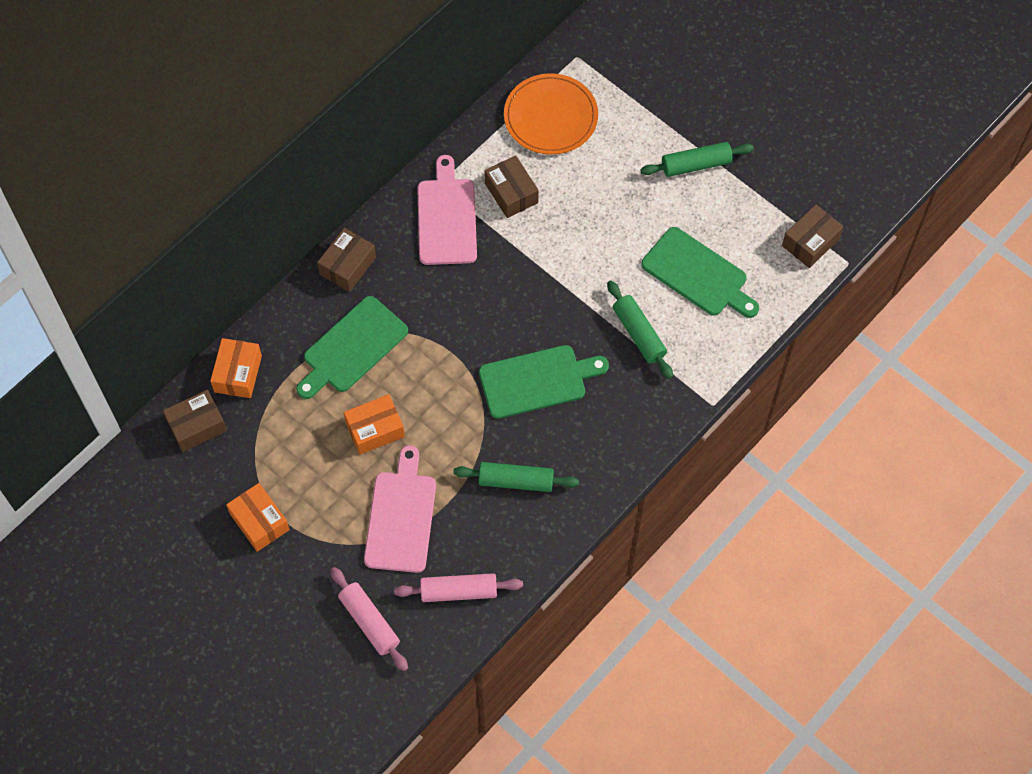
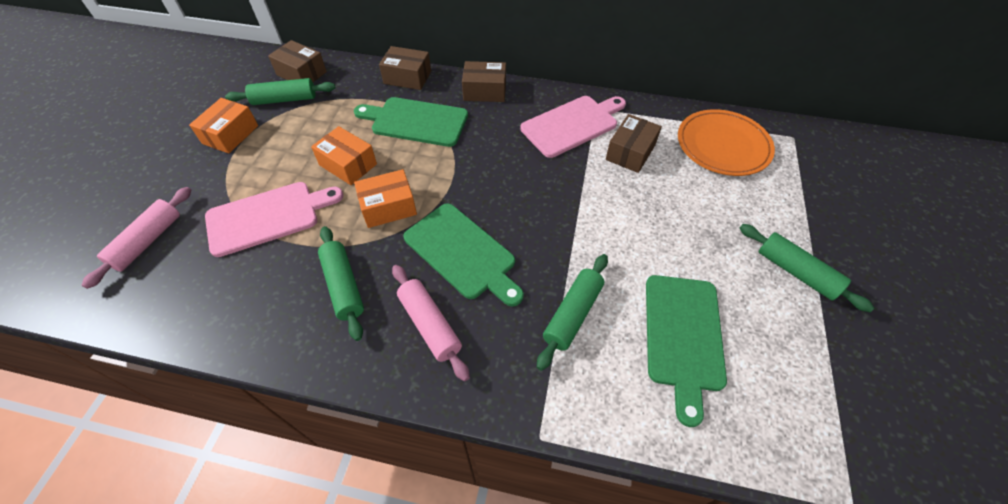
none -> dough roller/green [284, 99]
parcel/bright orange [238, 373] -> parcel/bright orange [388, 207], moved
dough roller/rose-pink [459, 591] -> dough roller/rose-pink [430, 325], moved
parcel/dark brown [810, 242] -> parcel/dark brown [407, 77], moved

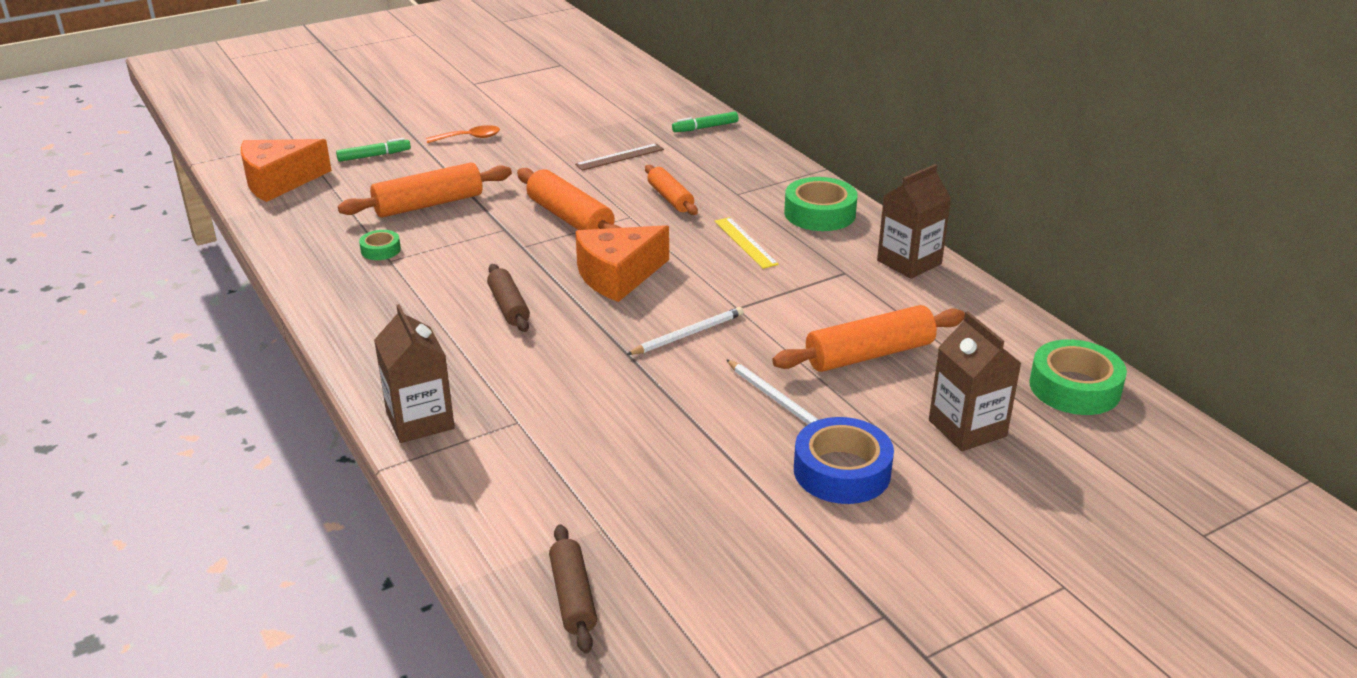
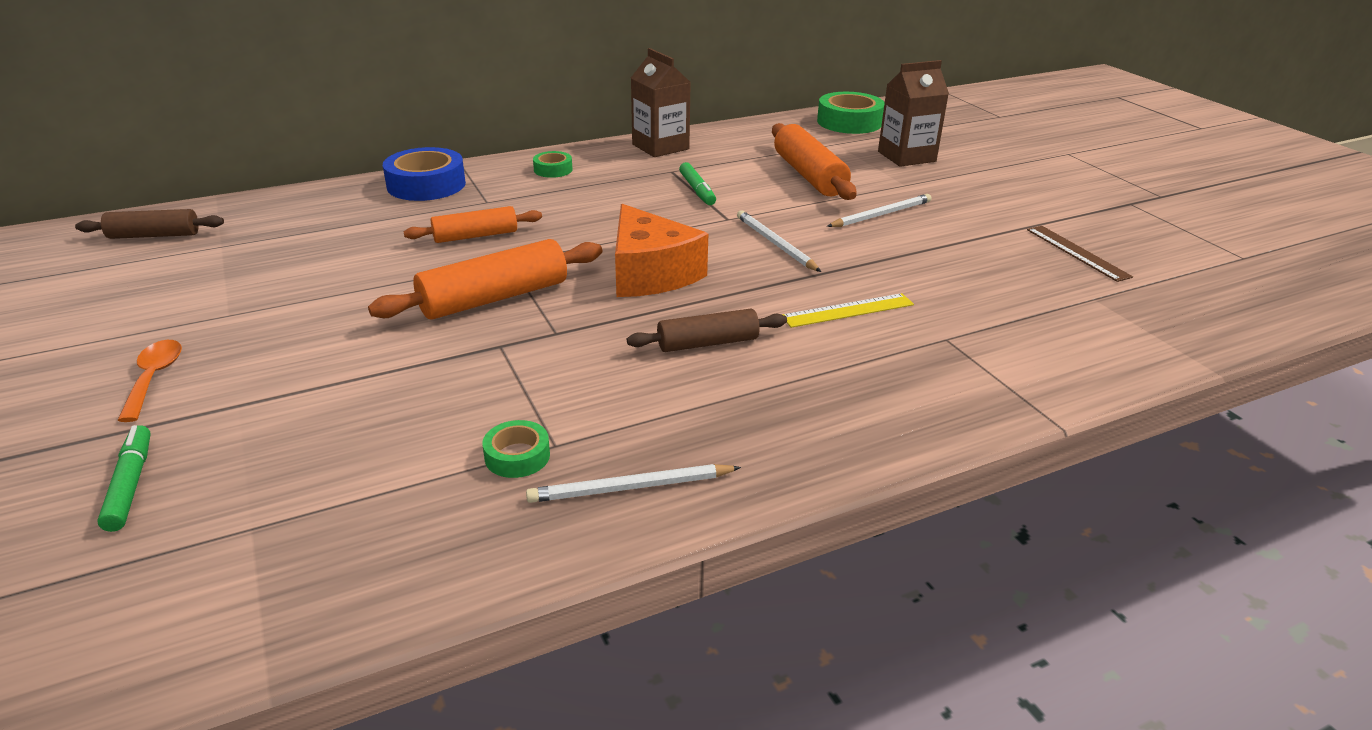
cheese/bright orange [279, 182] -> none
dough roller/bright orange [428, 204] -> none
carton/dark brown [420, 420] -> none
none -> wooden pencil/snow-white [631, 487]
dough roller/dark brown [573, 597] -> dough roller/dark brown [154, 235], moved
straightedge/dark brown [620, 157] -> straightedge/dark brown [1077, 253], moved
marker pen/green [705, 127] -> marker pen/green [697, 190], moved
straightedge/golden [745, 242] -> straightedge/golden [848, 310], moved
roll of tape/blue [842, 471] -> roll of tape/blue [426, 185], moved
roll of tape/green [819, 213] -> roll of tape/green [553, 170], x0.52

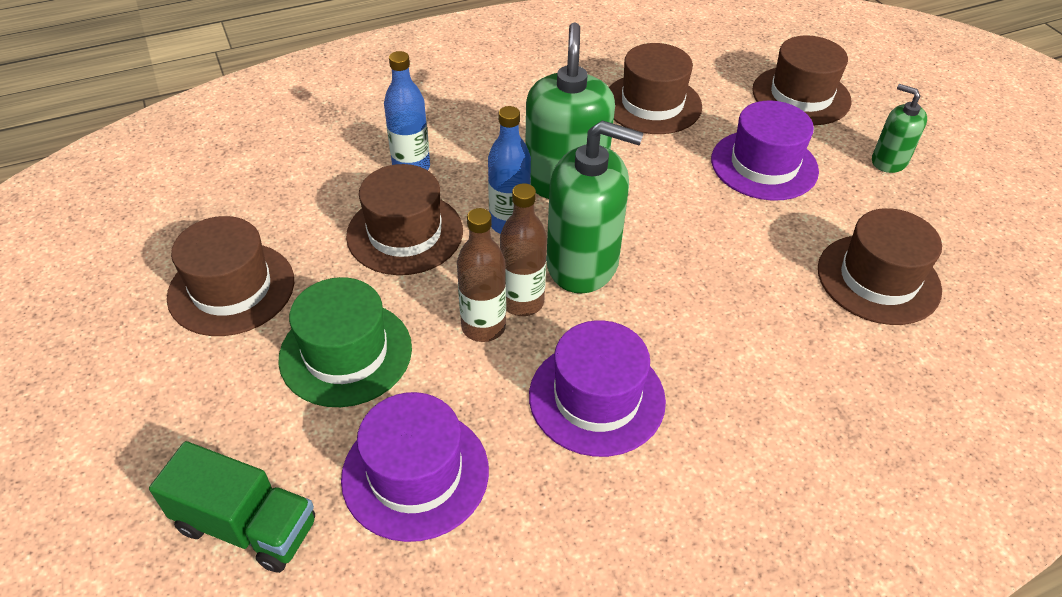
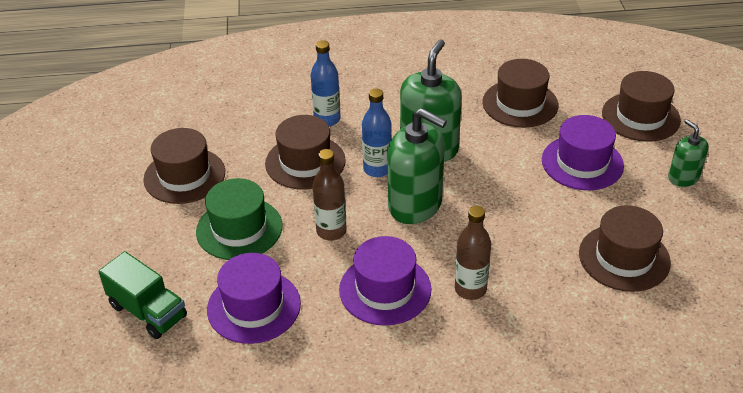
drink bottle/dark brown [522, 302] -> drink bottle/dark brown [470, 289], moved

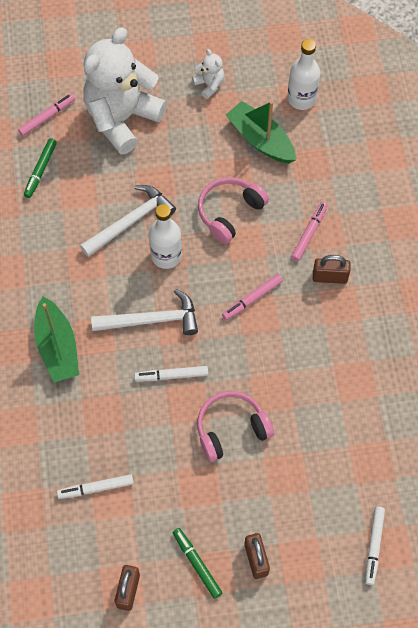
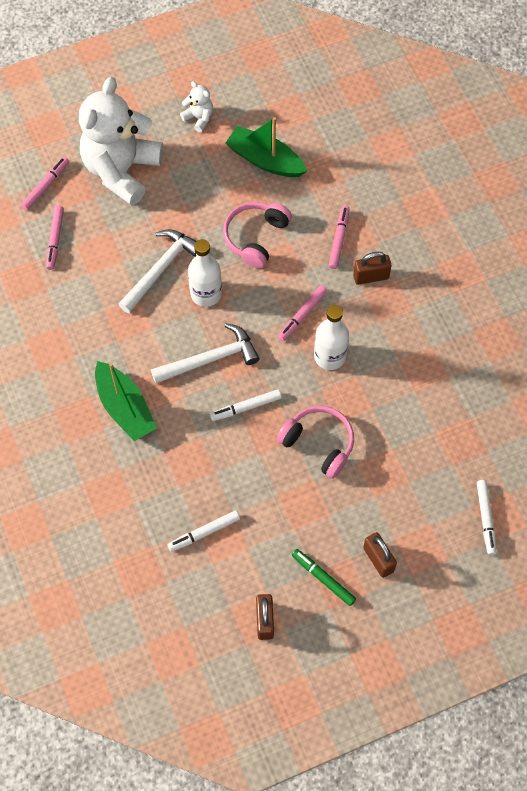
drink bottle/snow-white [301, 99] -> drink bottle/snow-white [330, 356], moved
marker pen/green [40, 170] -> marker pen/rose-pink [55, 240]
headphones/rose-pink [231, 429] -> headphones/rose-pink [318, 444], 75 degrees clockwise

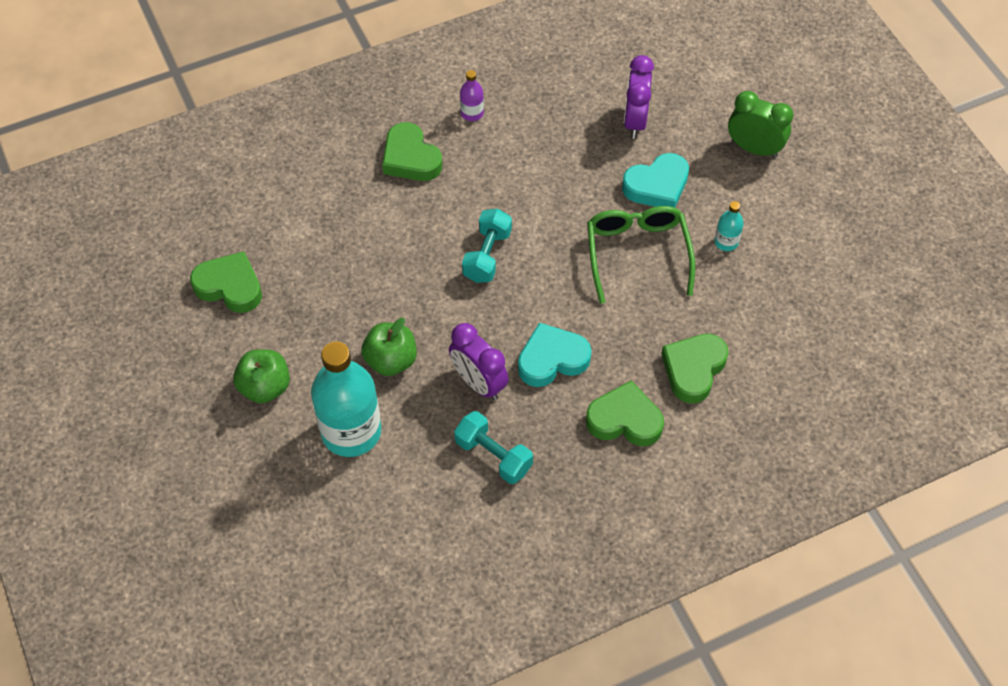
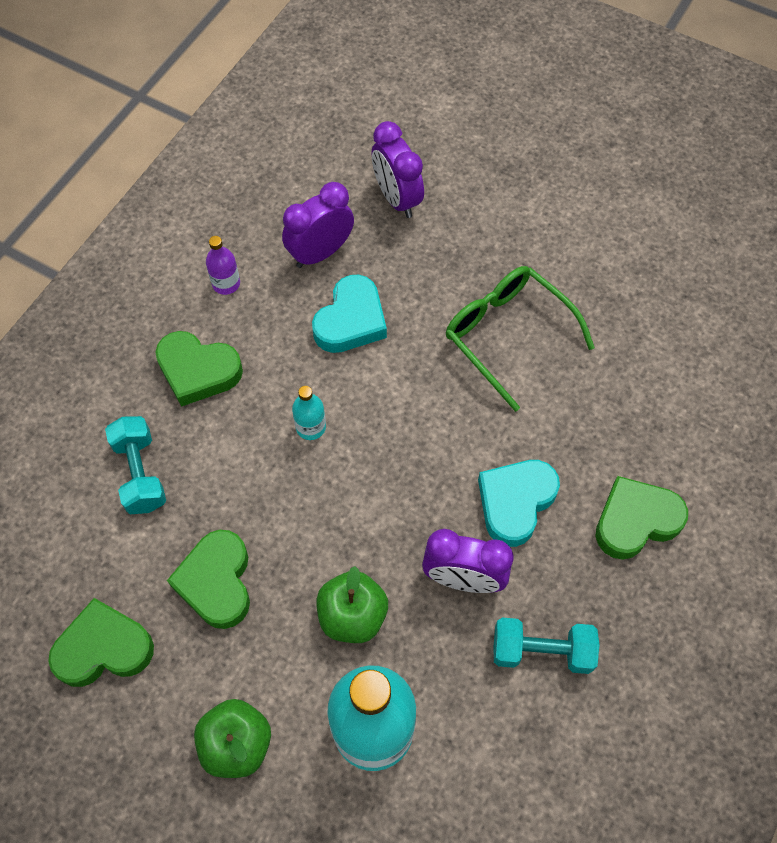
clock/green [754, 149] -> none
none -> clock/purple [320, 253]
hand weight/teal [487, 255] -> hand weight/teal [140, 473], moved
love heart/teal [657, 186] -> love heart/teal [351, 320], moved
love heart/green [693, 369] -> love heart/green [216, 582], moved
drink bottle/teal [726, 242] -> drink bottle/teal [311, 427], moved

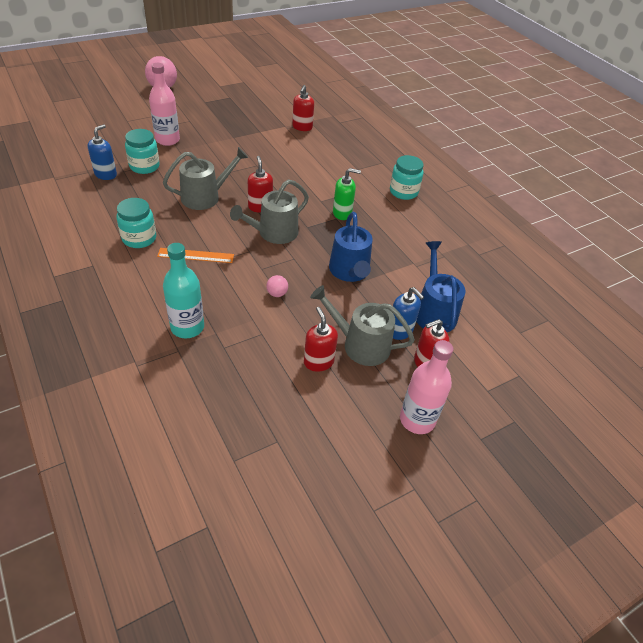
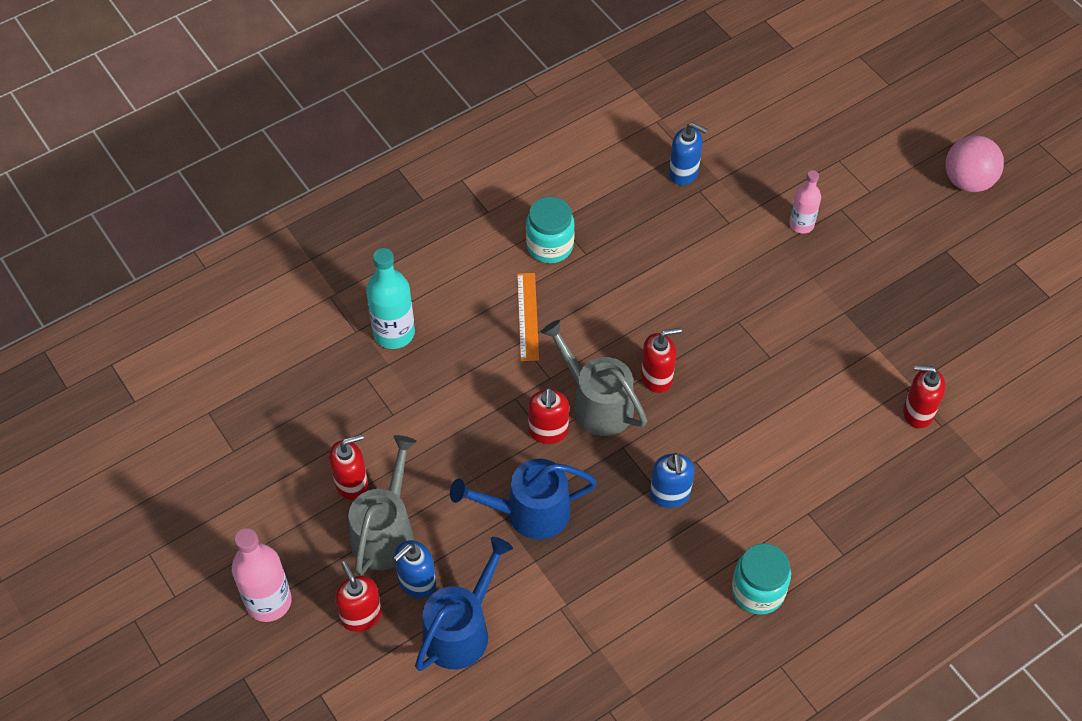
jam jar/teal [144, 166] -> none
watering can/grey [205, 197] -> none
sphere/rose-pink [277, 293] -> none
none -> soap dispenser/red [548, 431]
soap dispenser/green [342, 213] -> soap dispenser/blue [670, 494]
watering can/blue [434, 312] -> watering can/blue [461, 630], 45 degrees counterclockwise
drink bottle/rose-pink [167, 140] -> drink bottle/rose-pink [801, 224], x0.63

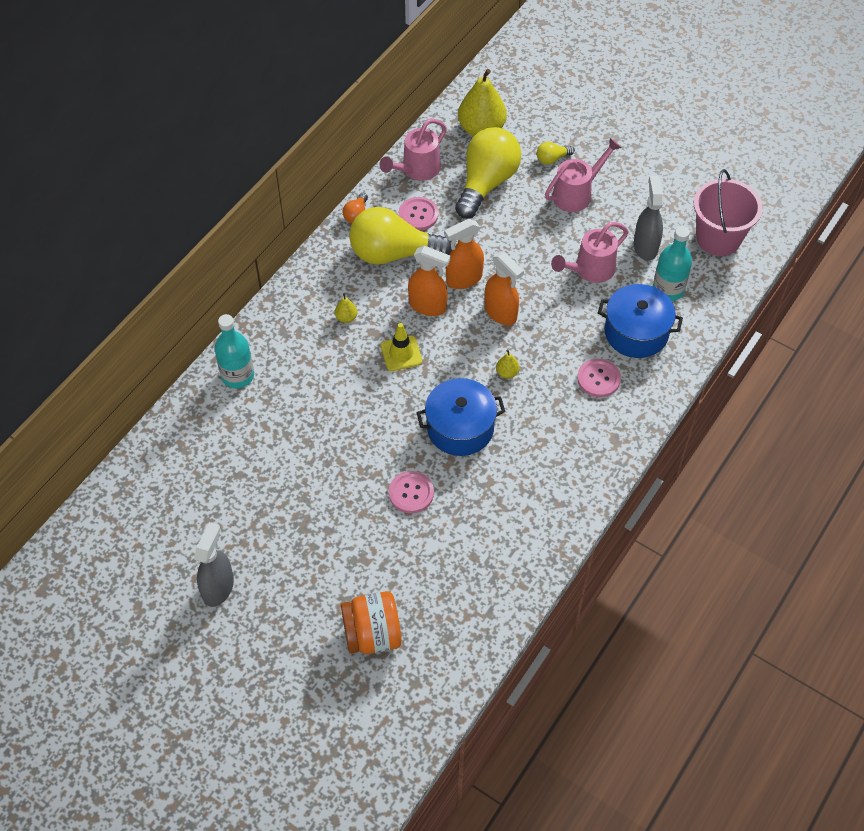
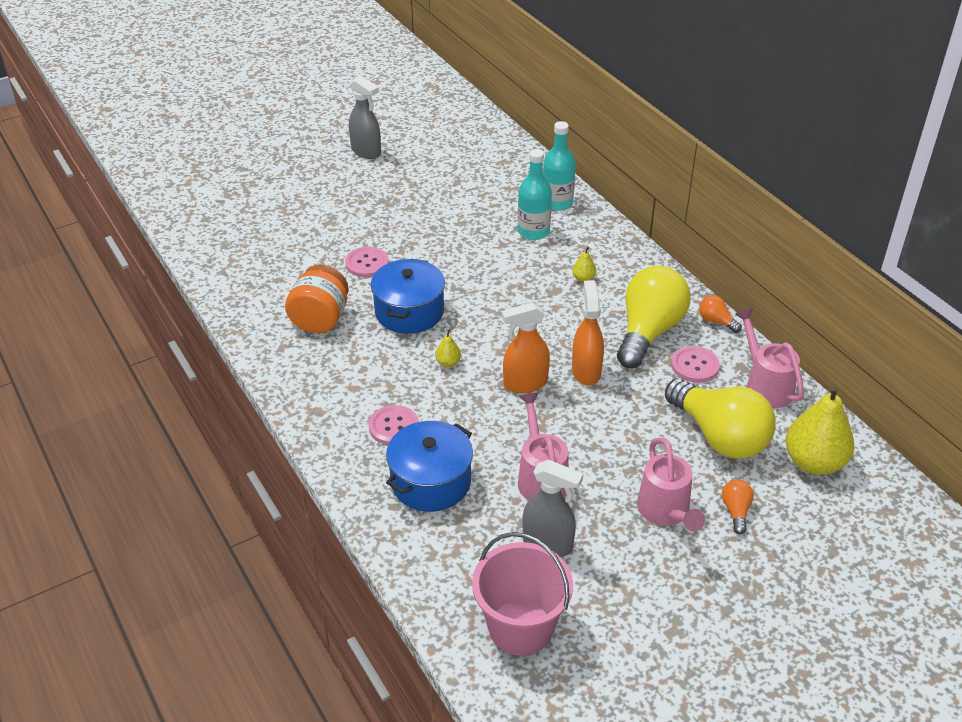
traffic cone/golden [401, 353] -> none
spray bottle/bright orange [428, 306] -> none
jam jar/bright orange [372, 634] -> jam jar/bright orange [320, 319], moved
drink bottle/teal [668, 290] -> drink bottle/teal [533, 231], moved
light bulb/golden [552, 159] -> light bulb/bright orange [736, 511]

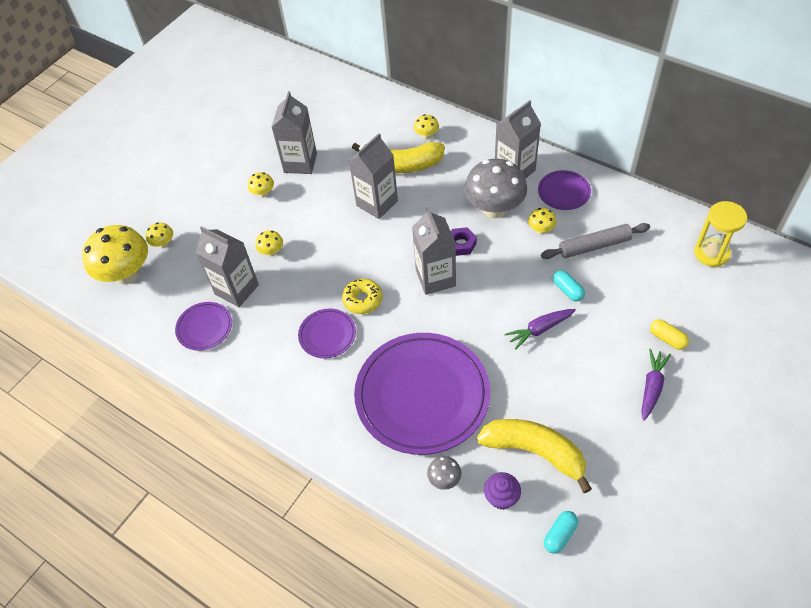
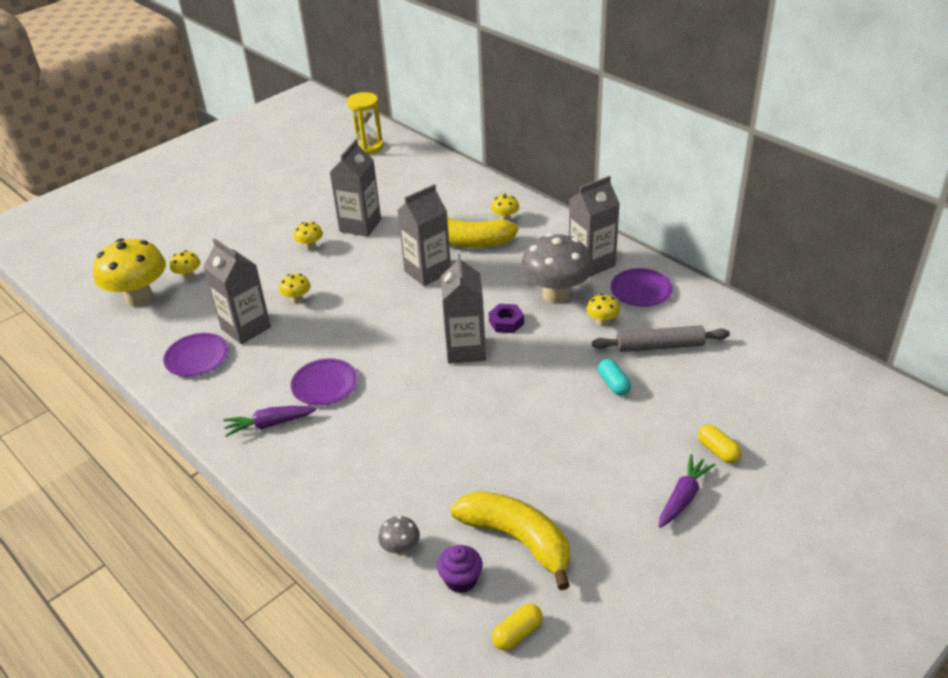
glazed donut/golden [363, 300] -> none
flat dish/purple [422, 395] -> none
root vegetable/purple [539, 330] -> root vegetable/purple [269, 424], moved
sandglass/golden [711, 253] -> sandglass/golden [368, 147], moved
capsule/teal [560, 535] -> capsule/golden [517, 633]

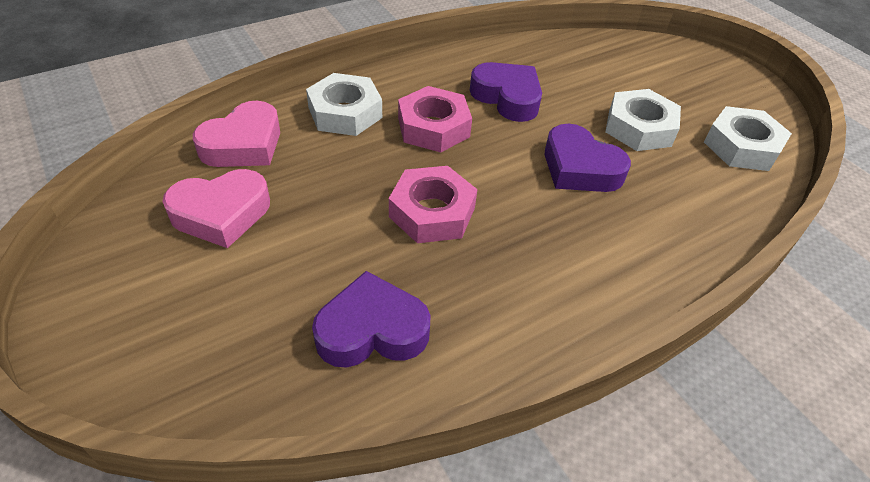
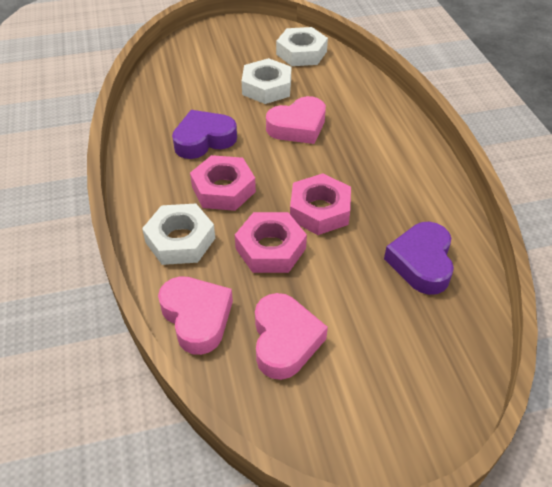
none -> hex nut/rose-pink [270, 248]
love heart/purple [580, 168] -> love heart/rose-pink [298, 126]

